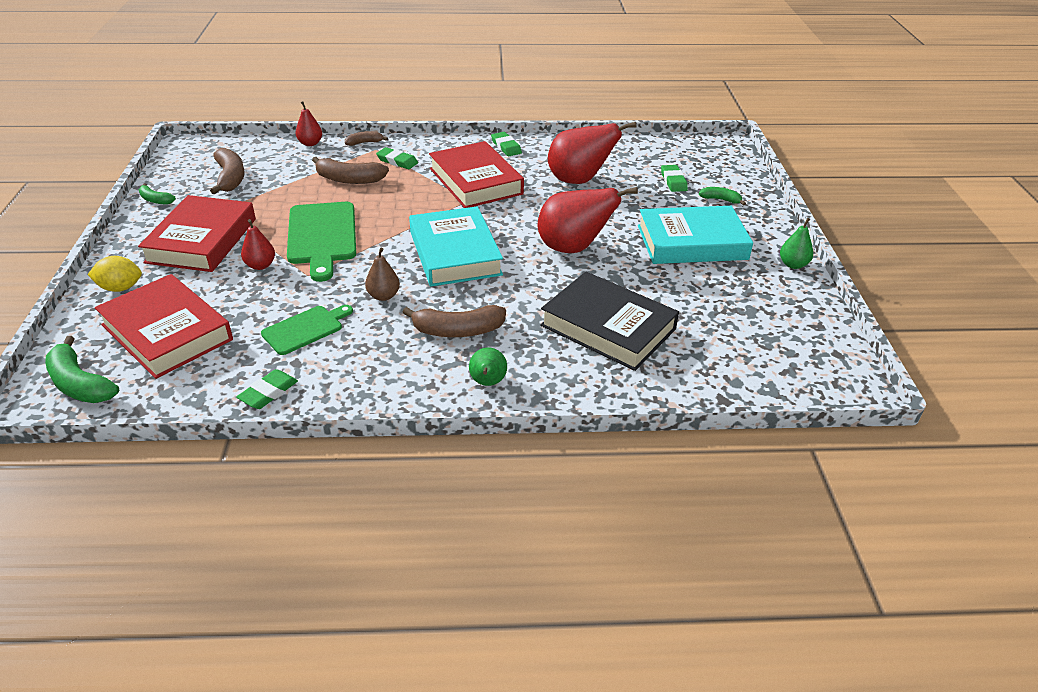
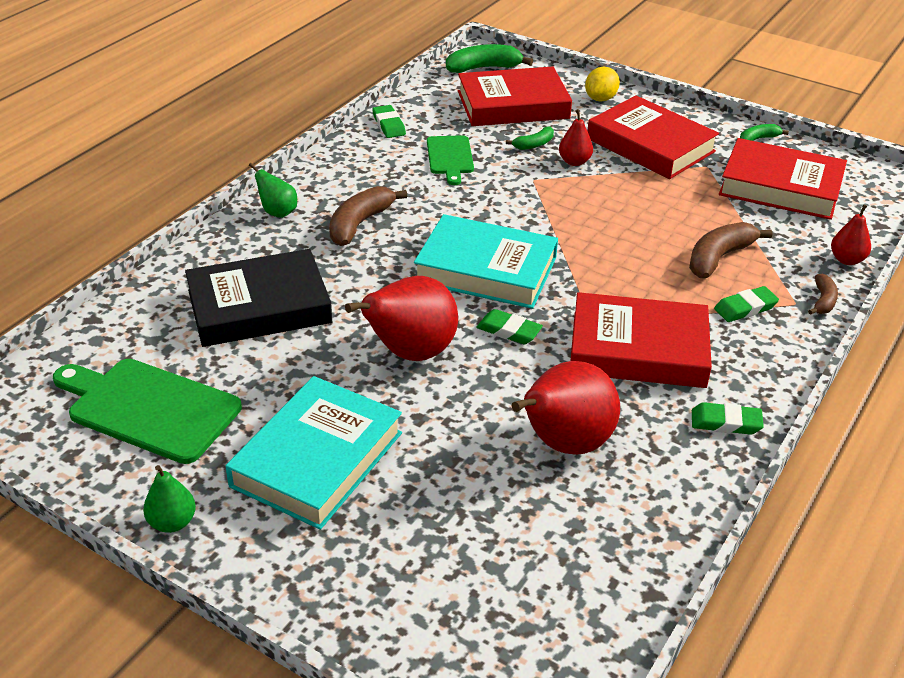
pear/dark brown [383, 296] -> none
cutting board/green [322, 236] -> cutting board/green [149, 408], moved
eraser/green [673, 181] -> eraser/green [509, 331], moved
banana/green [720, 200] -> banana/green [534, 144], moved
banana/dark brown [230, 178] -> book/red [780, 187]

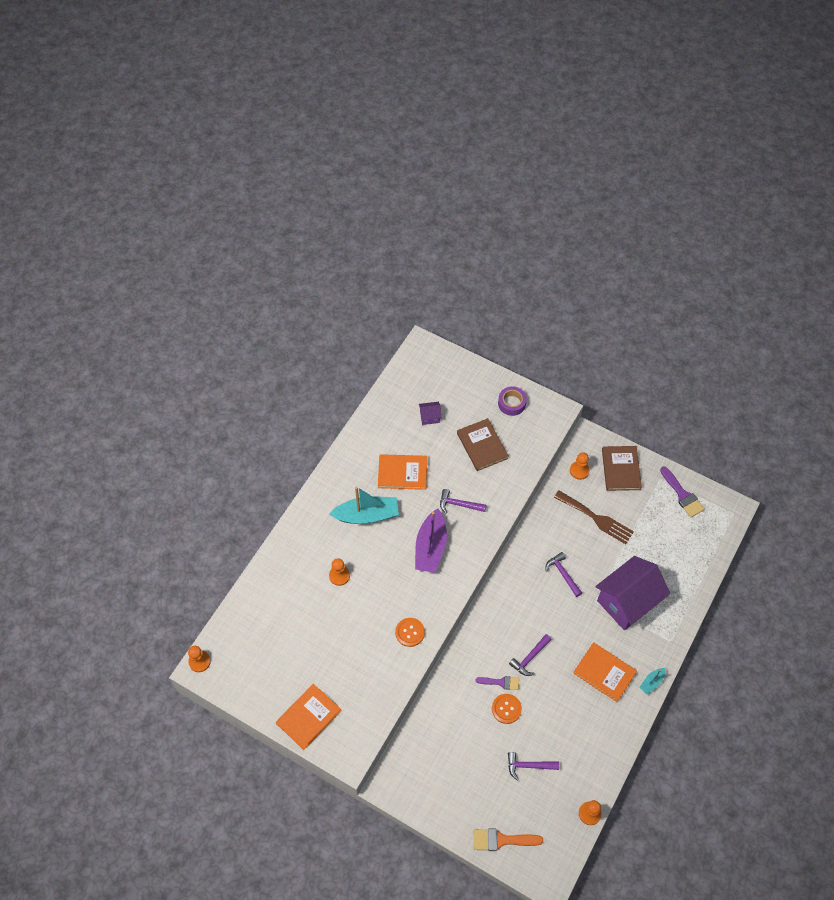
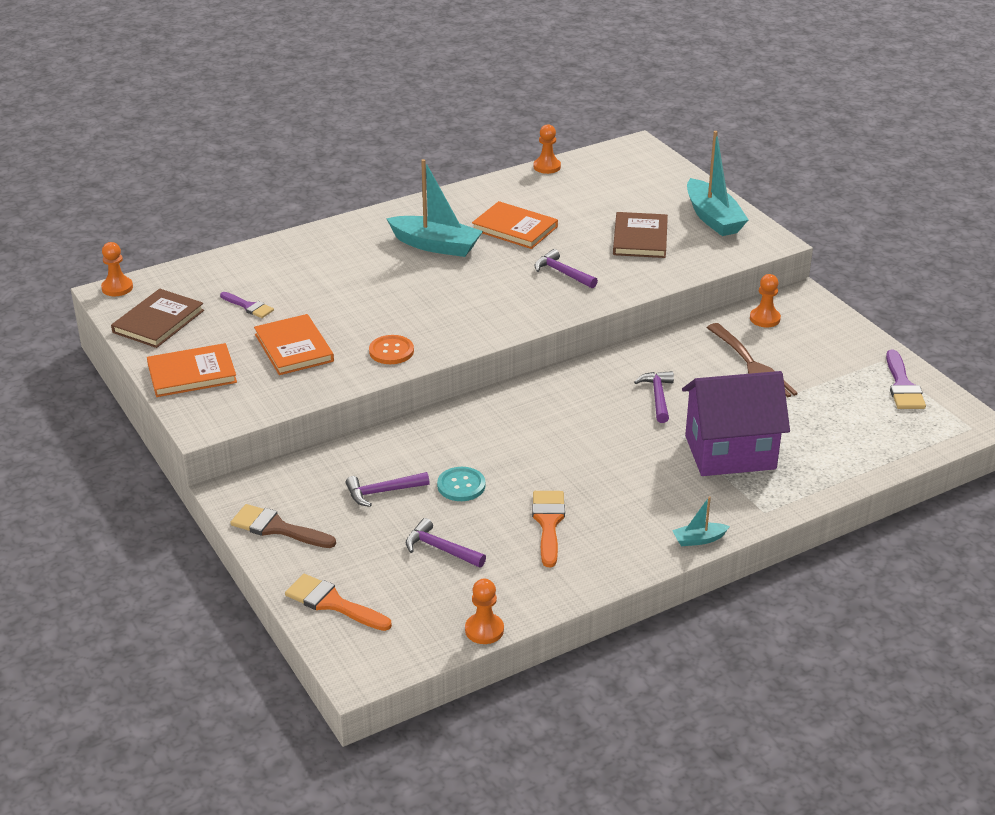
toy boat/purple [430, 547] -> none
house/purple [429, 417] -> none
none -> paintbrush/dark brown [277, 528]
none -> paintbrush/bright orange [548, 523]
game pawn/bright orange [339, 576] -> game pawn/bright orange [547, 167], moved
paintbrush/purple [501, 682] -> paintbrush/purple [249, 306], moved
carpenter's hammer/purple [530, 658] -> carpenter's hammer/purple [382, 492], moved
book/bright orange [604, 673] -> book/bright orange [294, 348], moved
book/dark brown [621, 469] -> book/dark brown [158, 321], moved
roll of tape/purple [511, 403] -> toy boat/teal [713, 218]
button/bright orange [506, 709] -> button/teal [461, 485]

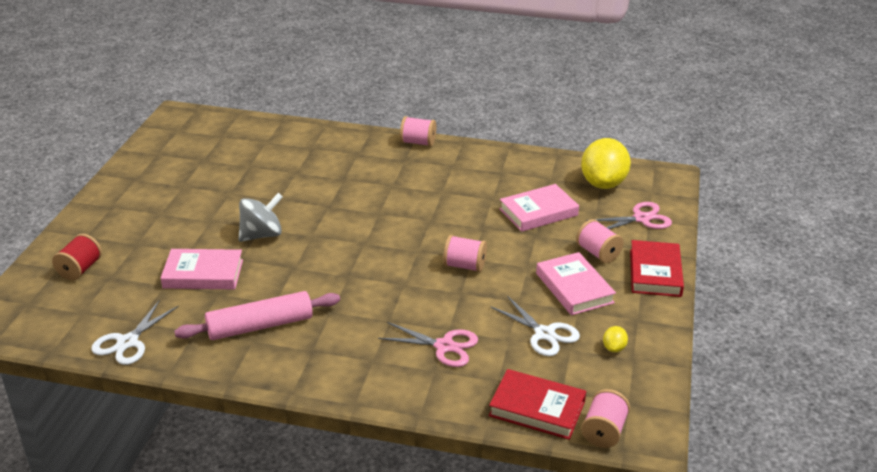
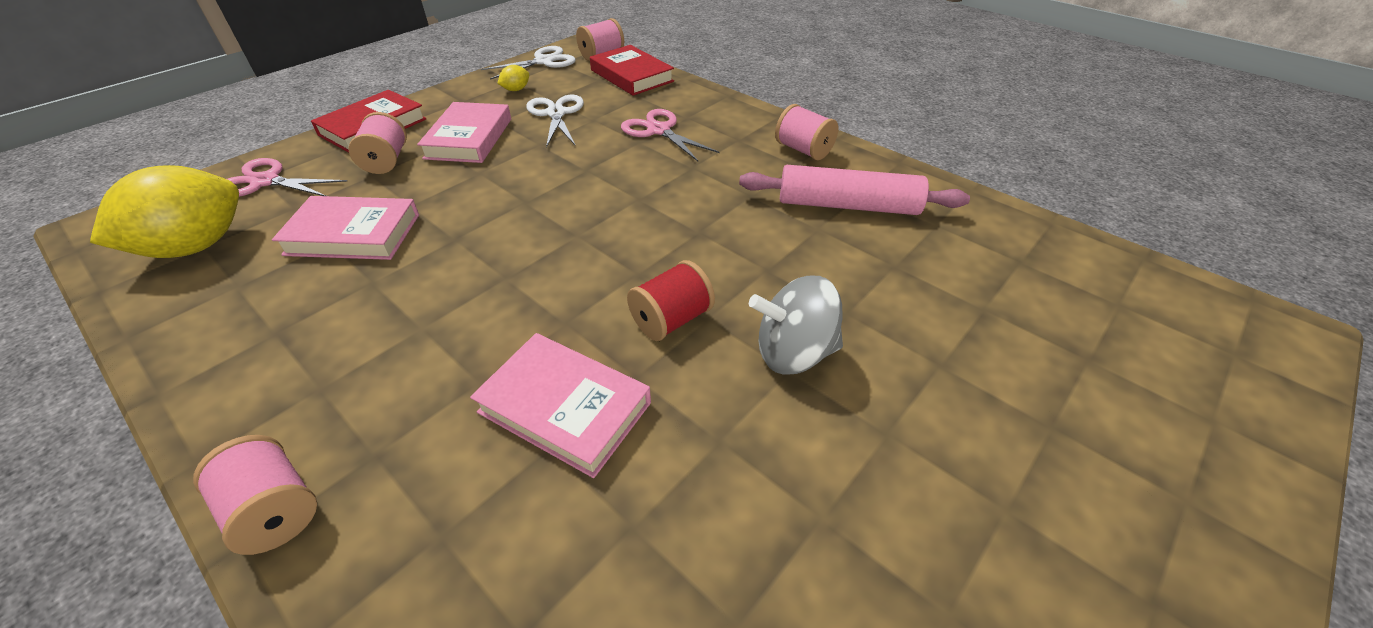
bobbin/red [80, 269] -> bobbin/red [671, 320], moved
pair of scissors/snow-white [127, 342] -> pair of scissors/snow-white [544, 61], moved
book/rose-pink [203, 274] -> book/rose-pink [564, 407], moved
bobbin/rose-pink [464, 266] -> bobbin/rose-pink [803, 150], moved

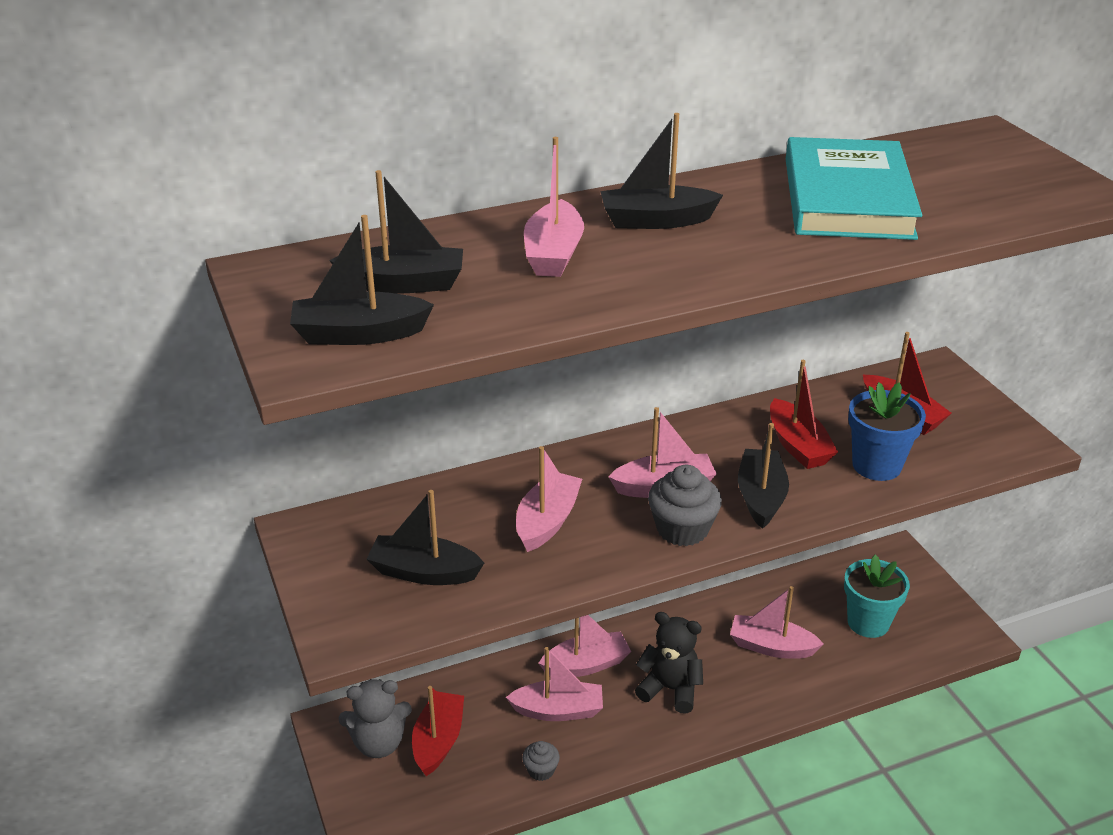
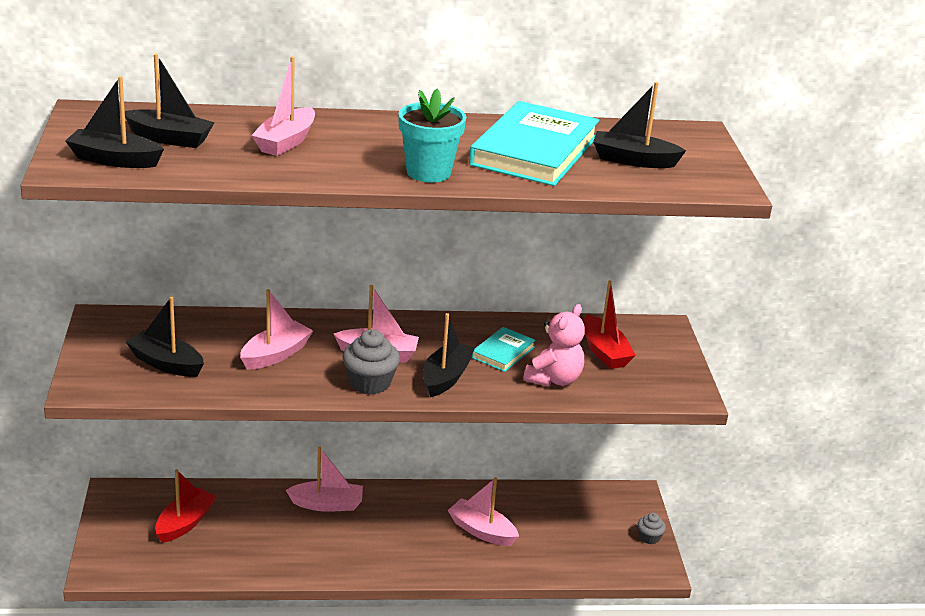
teddy/grey [379, 743] -> none
toy boat/rose-pink [558, 710] -> none
teddy/jet-black [670, 689] -> none
muffin/grey [541, 770] -> muffin/grey [649, 537], moved
toy boat/jet-black [656, 221] -> toy boat/jet-black [633, 160], moved
potted plant/teal [868, 622] -> potted plant/teal [428, 172], moved
toy boat/red [797, 446] -> book/teal [503, 352]
potted plant/blue [876, 465] -> teddy/rose-pink [554, 379]

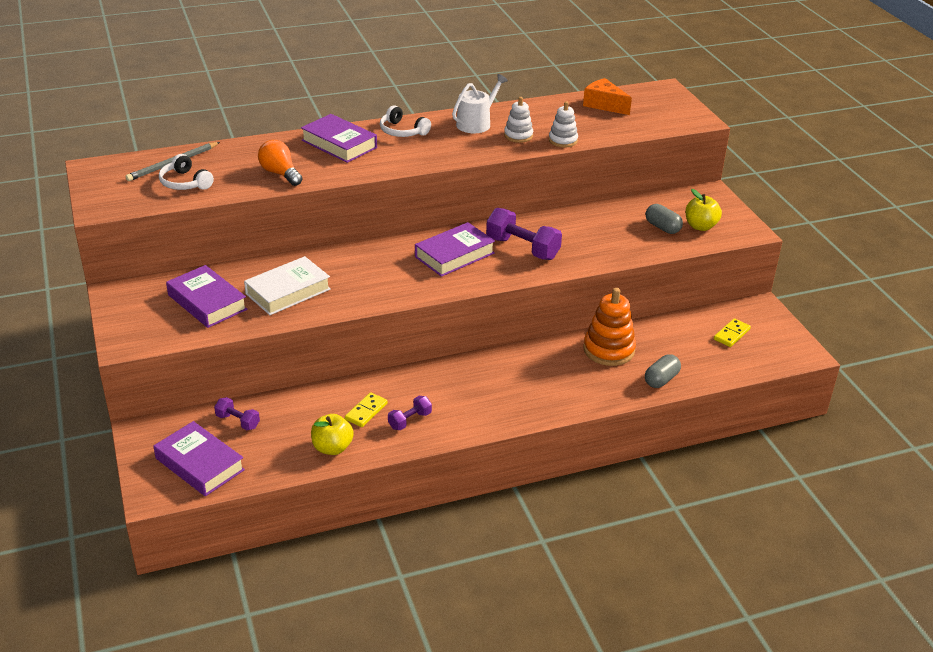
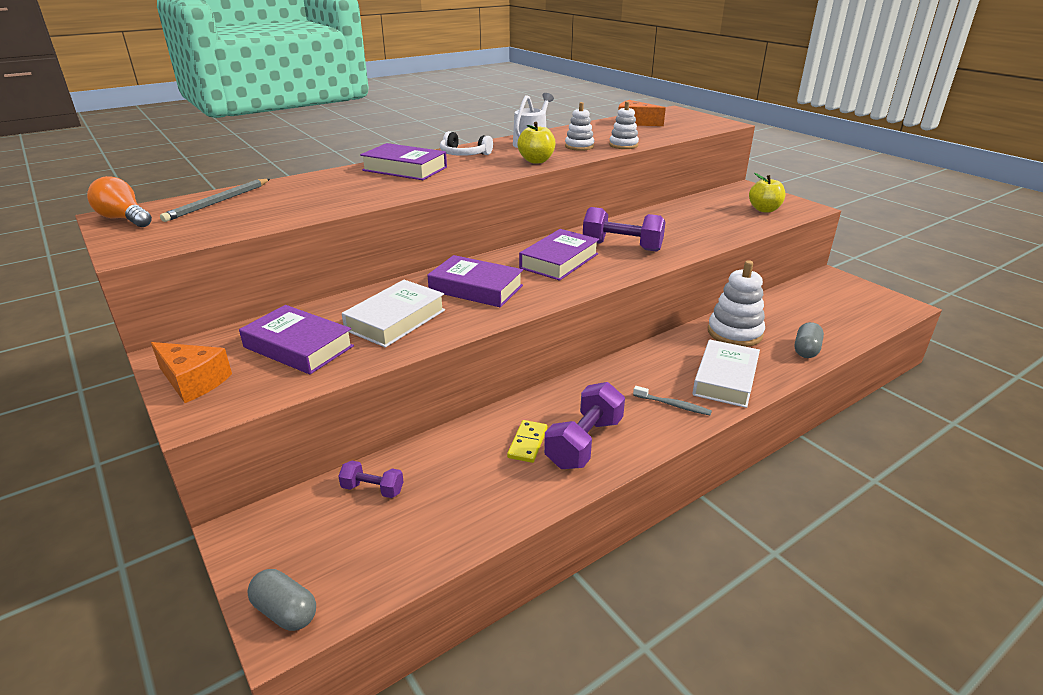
headphones/snow-white [185, 183] -> none
domino tile/golden [731, 334] -> none
none -> cheese/bright orange [193, 381]
none -> toothbrush/grey [673, 405]
none -> book/snow-white [725, 379]
book/purple [200, 464] -> book/purple [476, 288], moved
light bulb/bright orange [280, 173] -> light bulb/bright orange [124, 219], moved
apple/golden [332, 448] -> apple/golden [536, 161], moved
capsule/grey [662, 227] -> capsule/grey [285, 611], moved
ring stacker/bright orange [608, 350] -> ring stacker/snow-white [734, 333]
hand weight/purple [409, 420] -> hand weight/purple [584, 443], x1.83

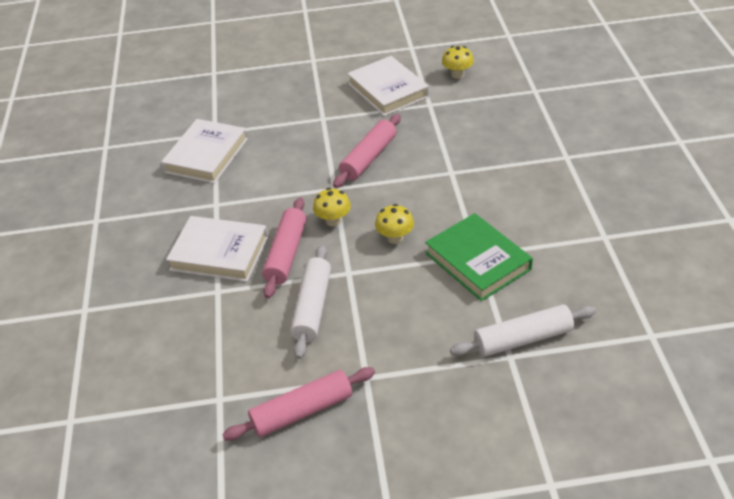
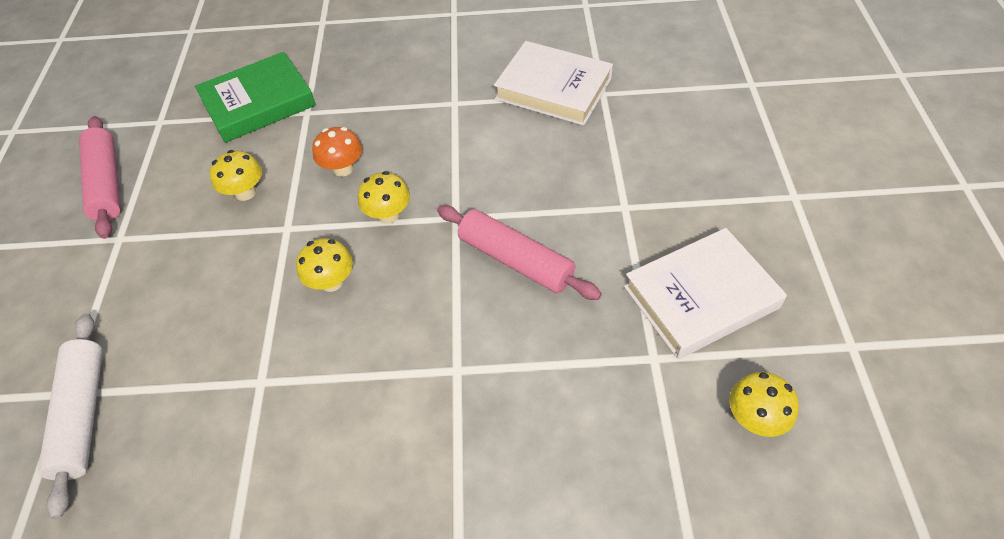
book/snow-white [219, 253] -> none
book/green [477, 261] -> book/green [258, 103], moved
dough roller/rose-pink [286, 254] -> mushroom/bright orange [343, 168]
dough roller/snow-white [312, 307] -> mushroom/golden [245, 192]

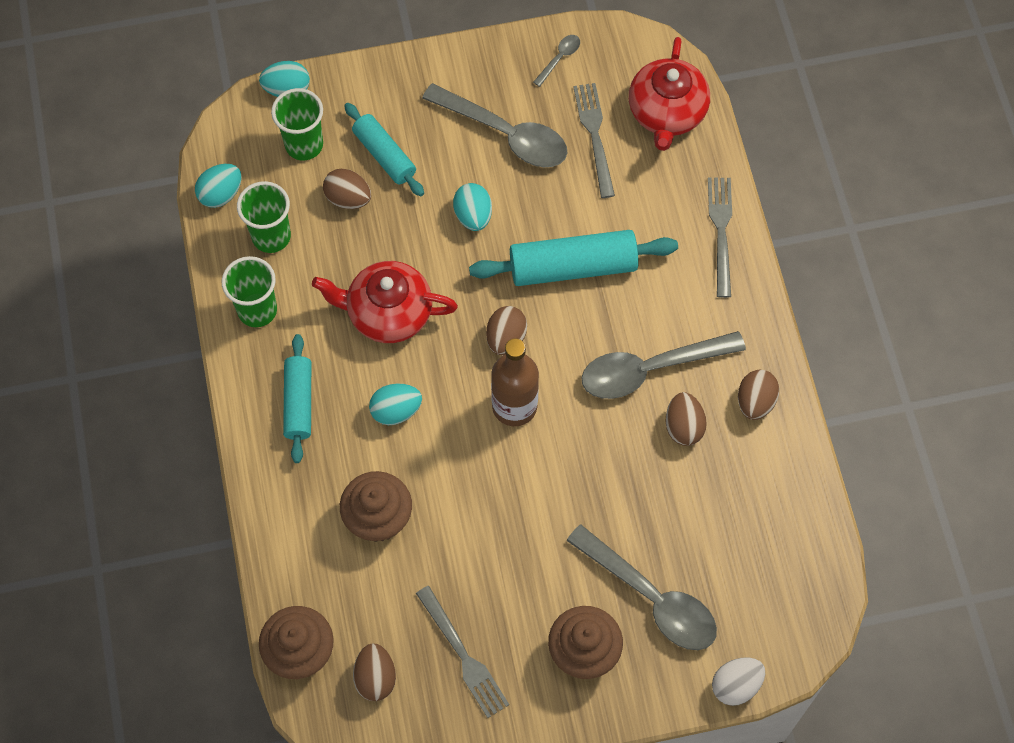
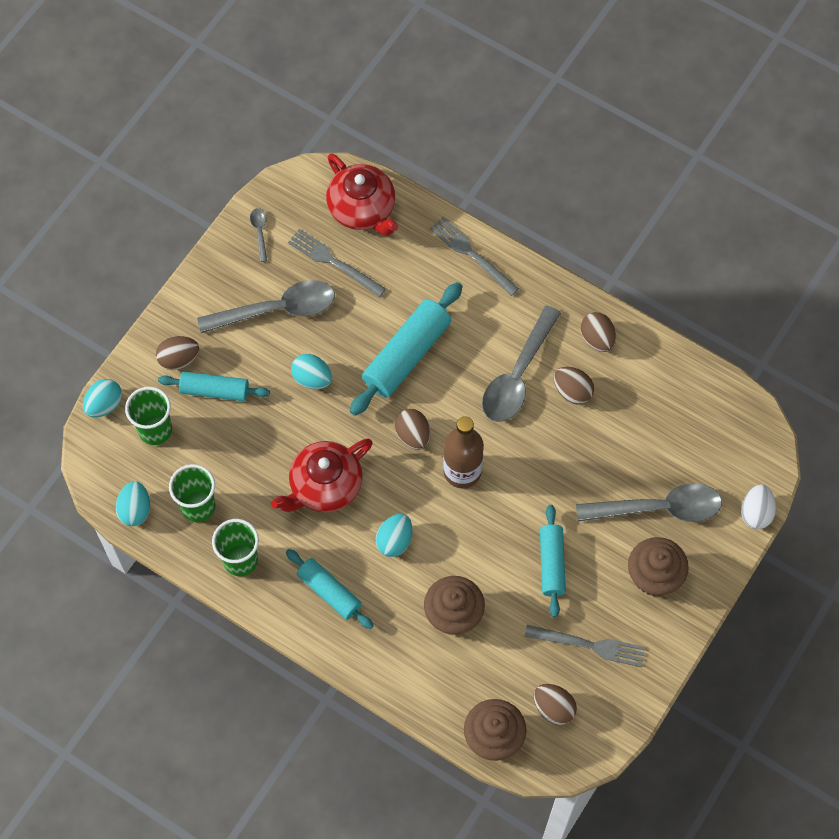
none -> dough roller/teal [551, 564]
egg/dark brown [348, 198] -> egg/dark brown [179, 359], moved

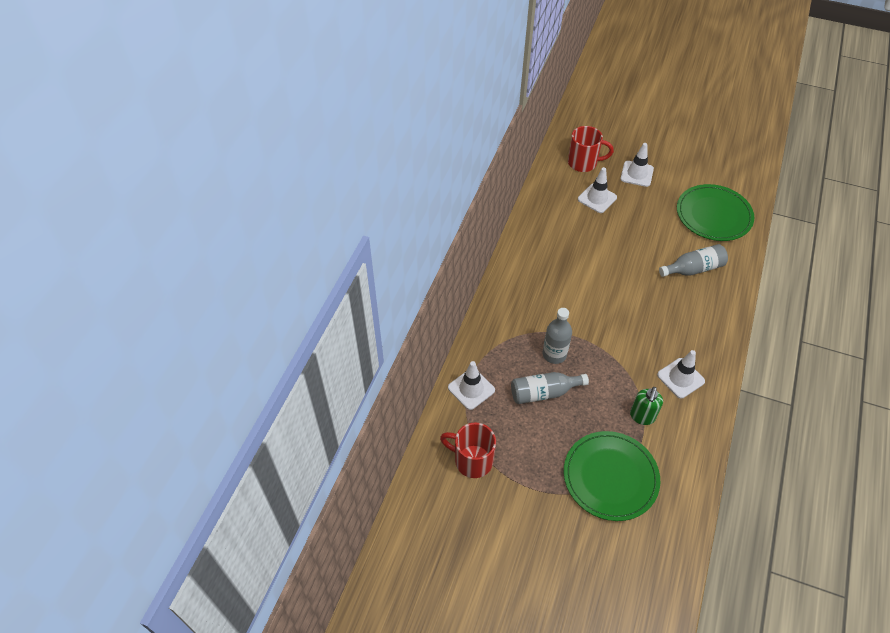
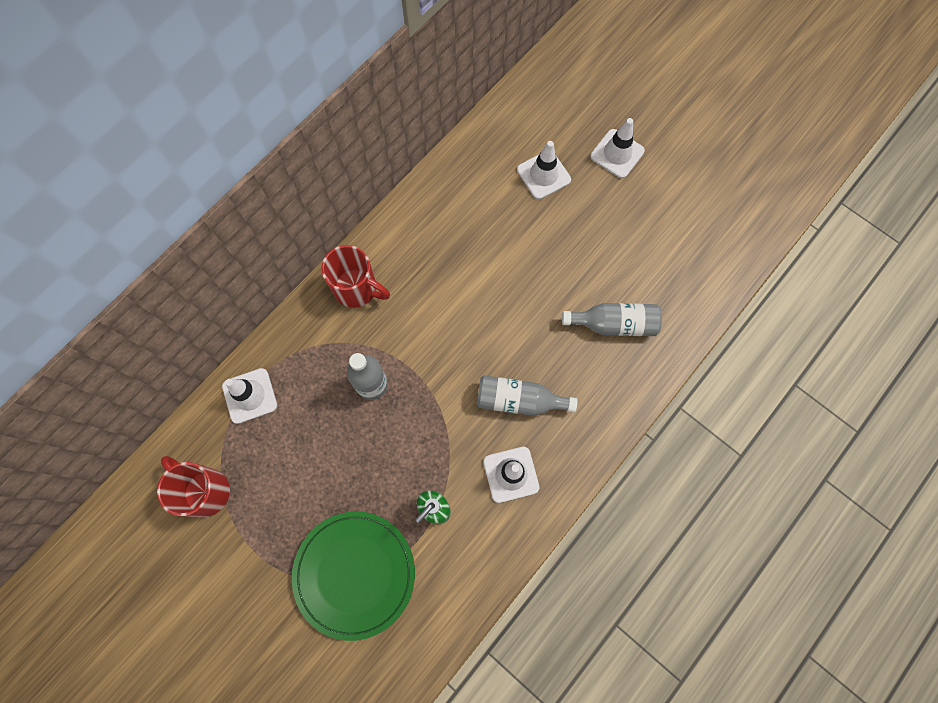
flat dish/green [713, 215] -> none
drink bottle/grey [544, 393] -> drink bottle/grey [518, 400], moved
mug/red [583, 163] -> mug/red [357, 289], moved

